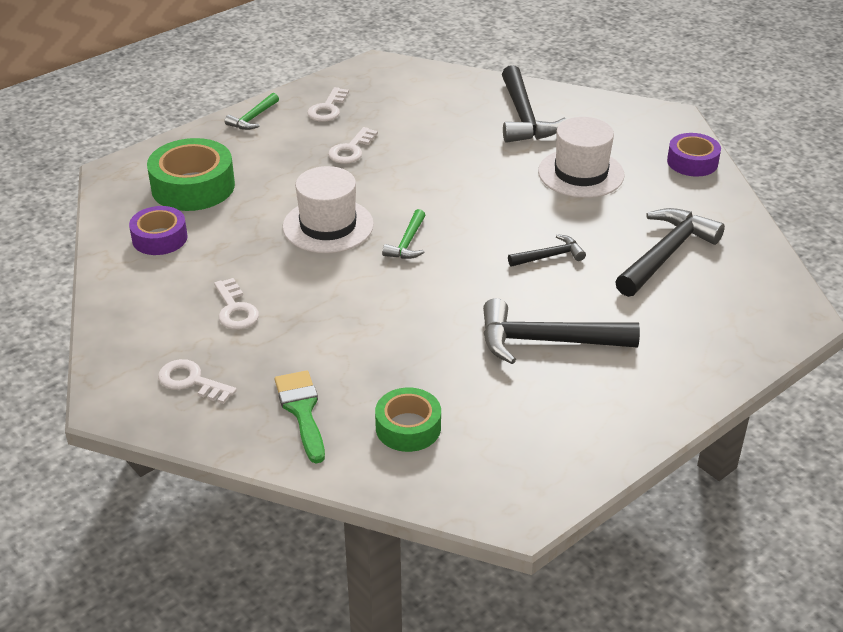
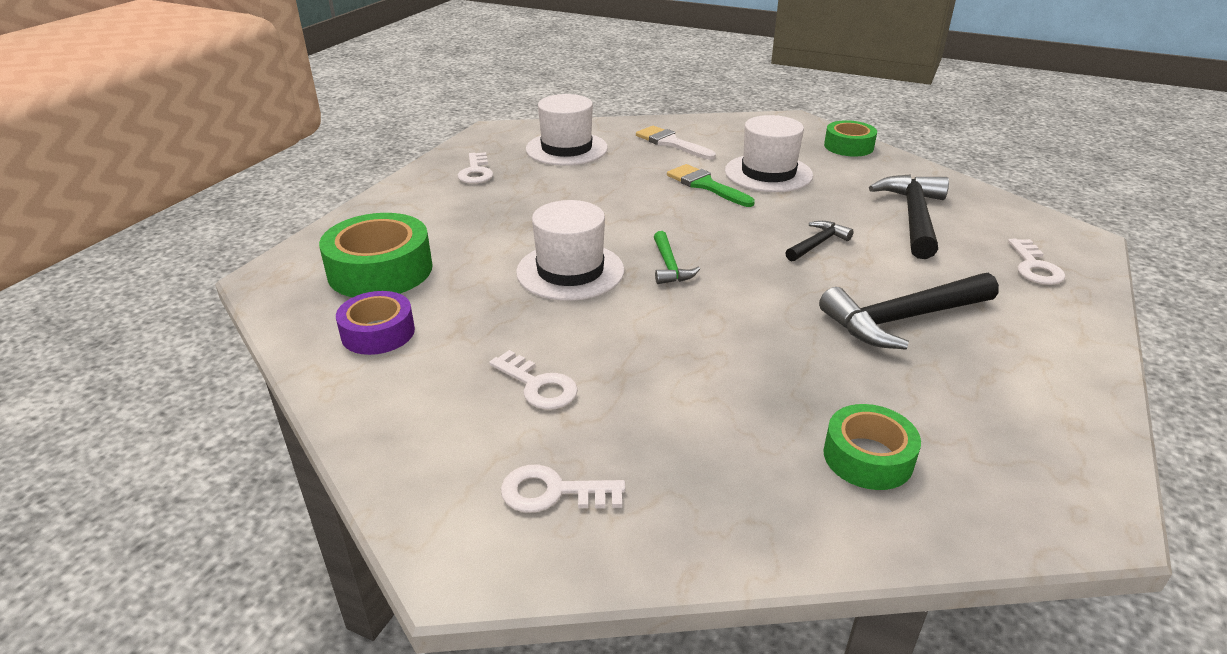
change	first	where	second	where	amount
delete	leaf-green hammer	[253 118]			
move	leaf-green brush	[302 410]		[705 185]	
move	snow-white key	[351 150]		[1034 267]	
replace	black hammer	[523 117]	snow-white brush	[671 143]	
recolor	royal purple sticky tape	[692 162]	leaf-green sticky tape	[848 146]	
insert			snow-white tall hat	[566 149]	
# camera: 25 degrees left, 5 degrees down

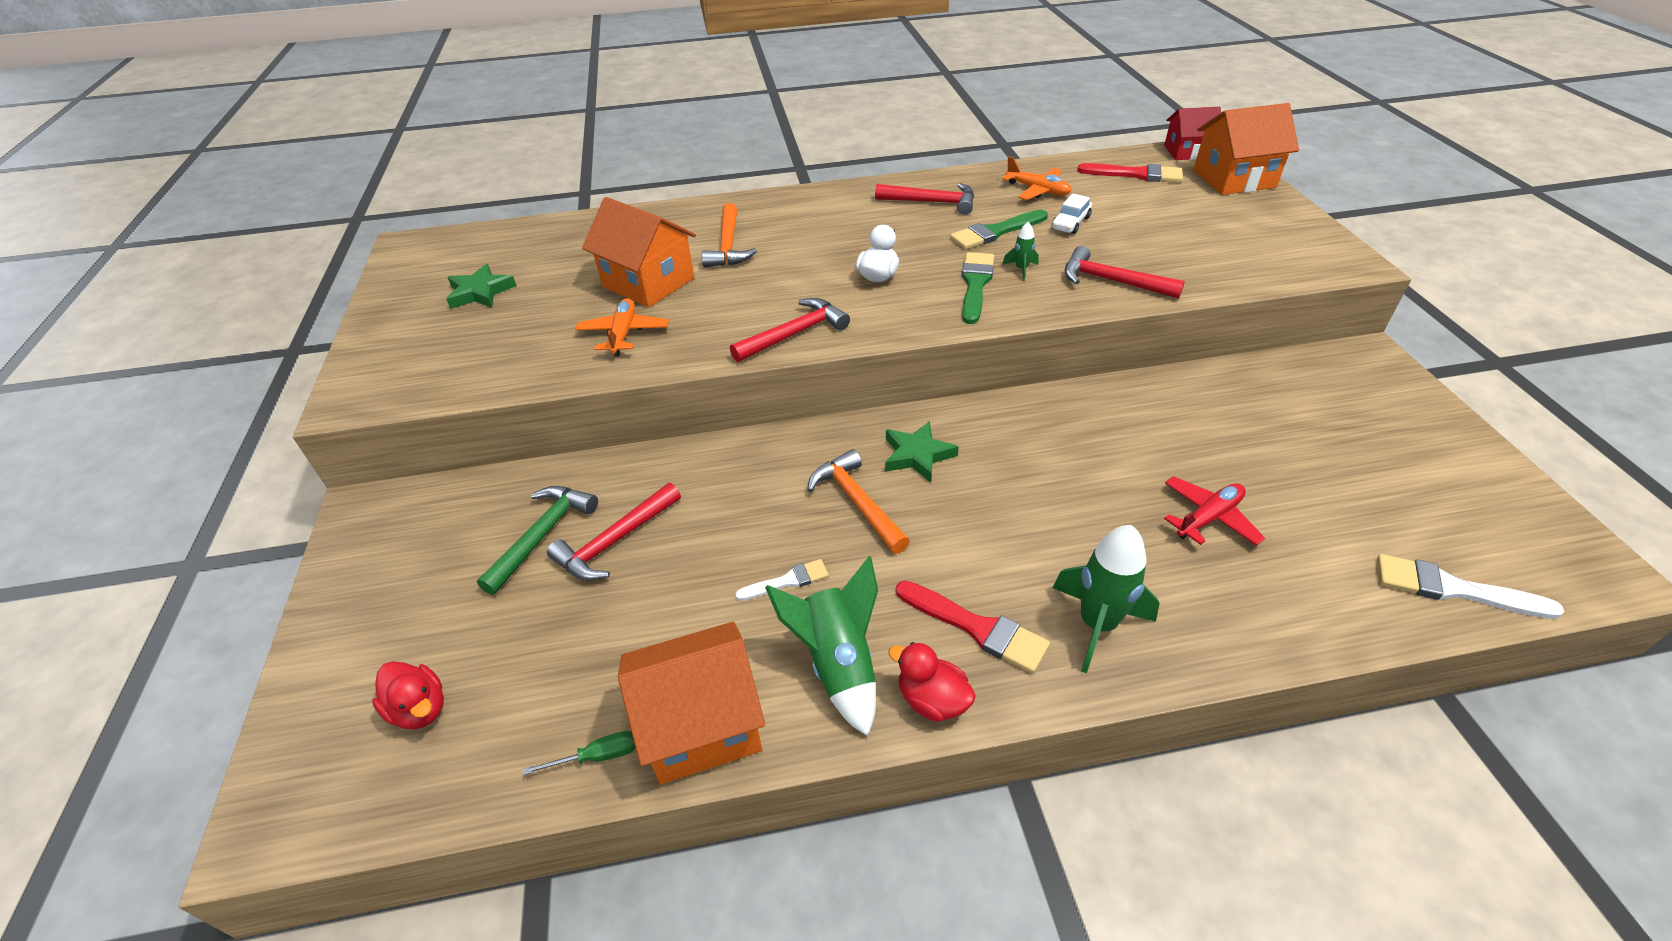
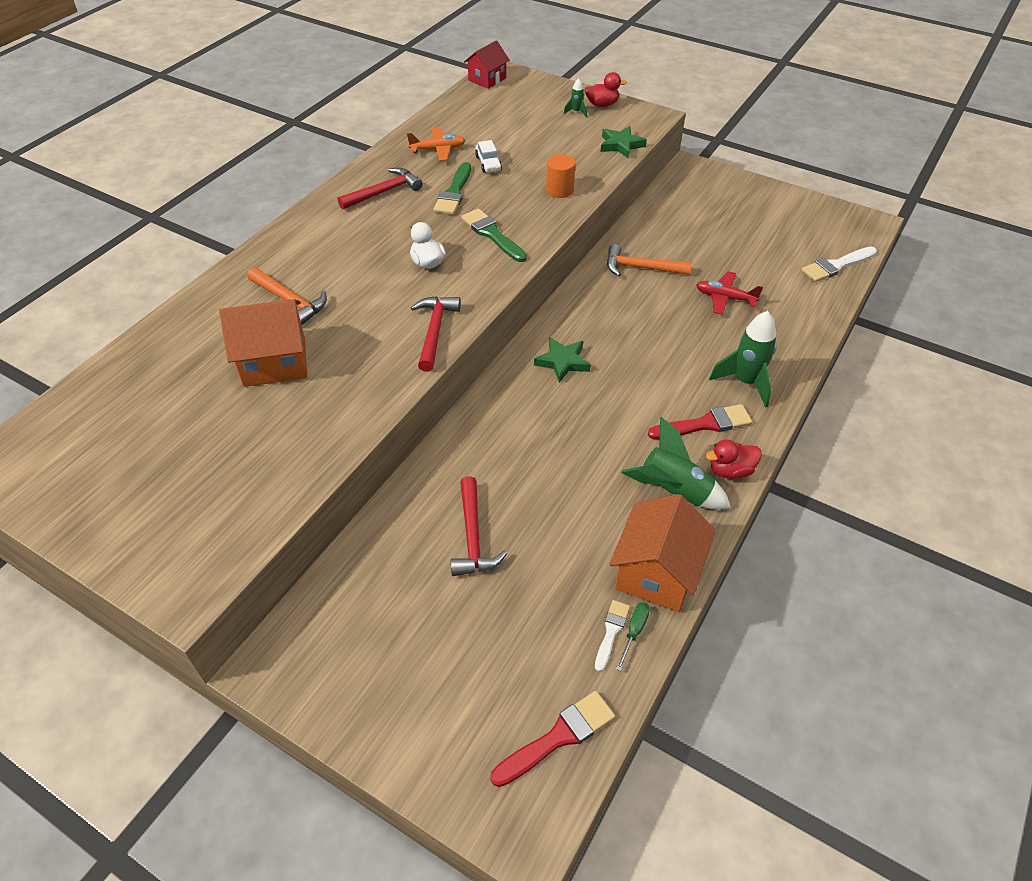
change	first	where	second	where	amount
move	red rubber duck	[420 709]		[602 105]	
move	leaf-green star shape	[480 292]		[621 145]	
delete	leaf-green hammer	[542 535]			
delete	bright orange plane	[624 334]			
move	snow-white brush	[787 581]		[611 632]	
move	bright orange hammer	[857 502]		[641 268]	
move	leaf-green toy rocket	[1021 269]		[576 112]	
replace	red hammer	[1111 281]	bright orange cylinder	[559 190]	
move	red brush	[1136 174]		[558 737]	
rotate	red plane	[1208 518]		[725 298]	75 degrees counterclockwise
delete	bright orange toy house	[1233 179]			
# camera: 50 degrees left, 5 degrees up

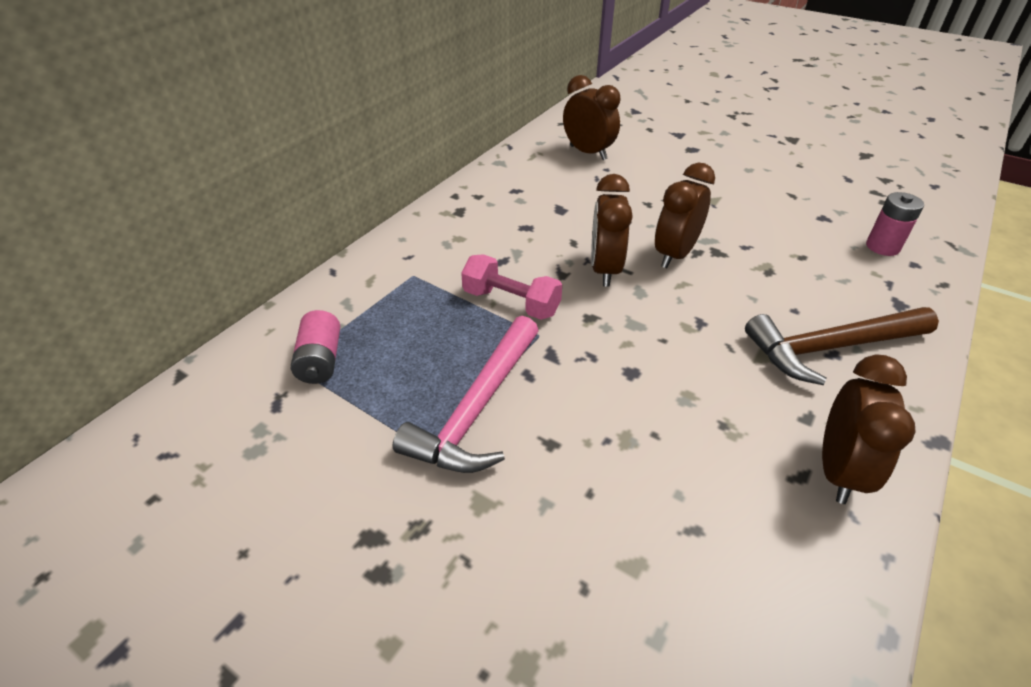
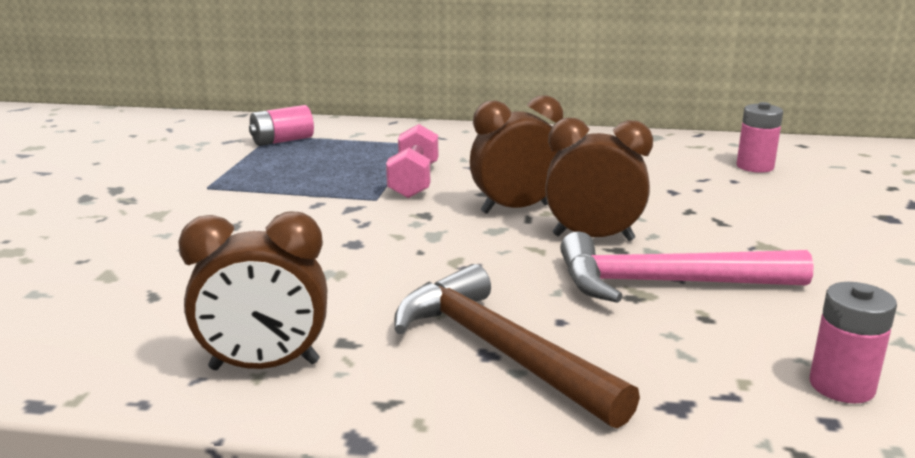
change	first	where	second	where	amount
move	pink hammer	[477 409]		[665 283]	
replace	russet bedside clock	[588 153]	pink power cell	[755 166]	
# camera: 65 degrees right, 20 degrees down

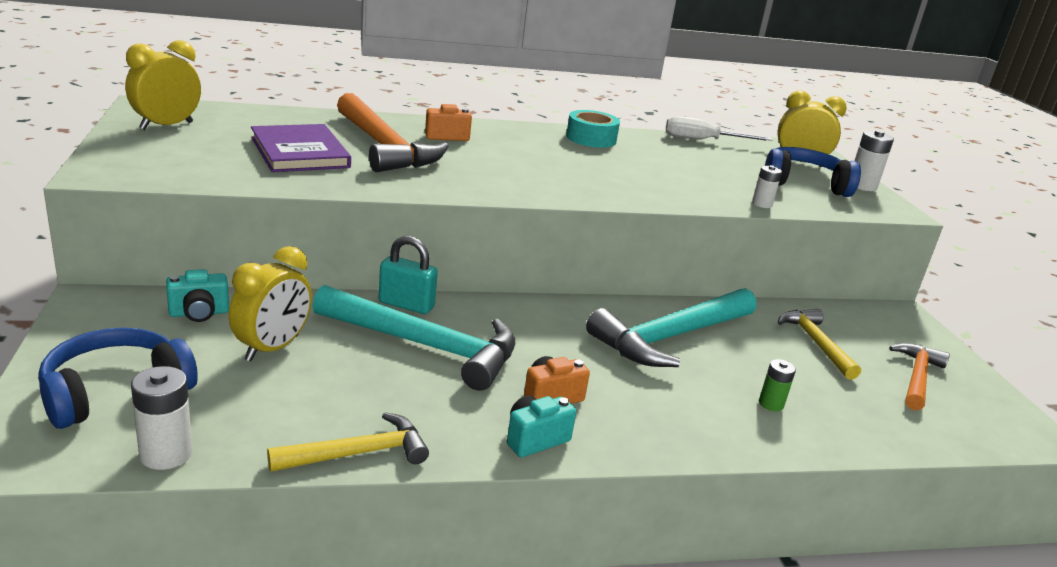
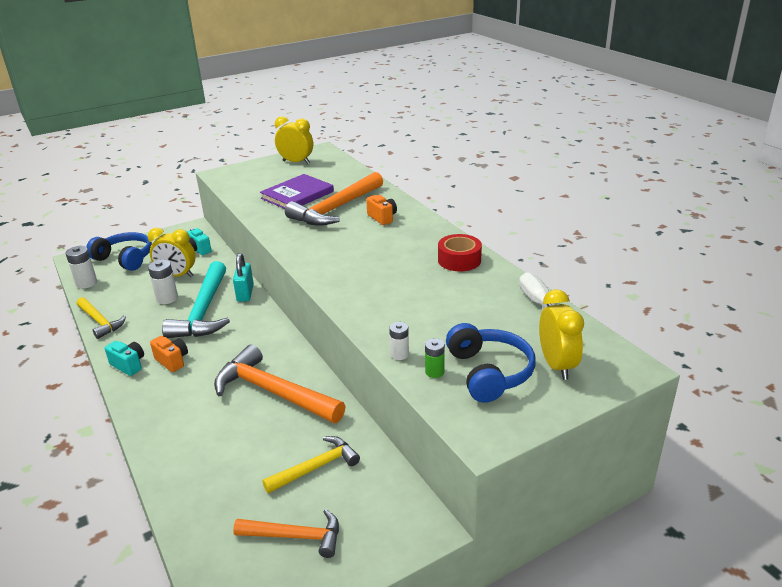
change	first	where	second	where	amount
recolor	turquoise sticky tape	[591 138]	red sticky tape	[459 260]	
recolor	turquoise hammer	[671 337]	bright orange hammer	[273 392]	
move	leaf-green power cell	[771 404]		[434 372]	
move	snow-white power cell	[862 186]		[167 298]	
# camera: 75 degrees right, 5 degrees up

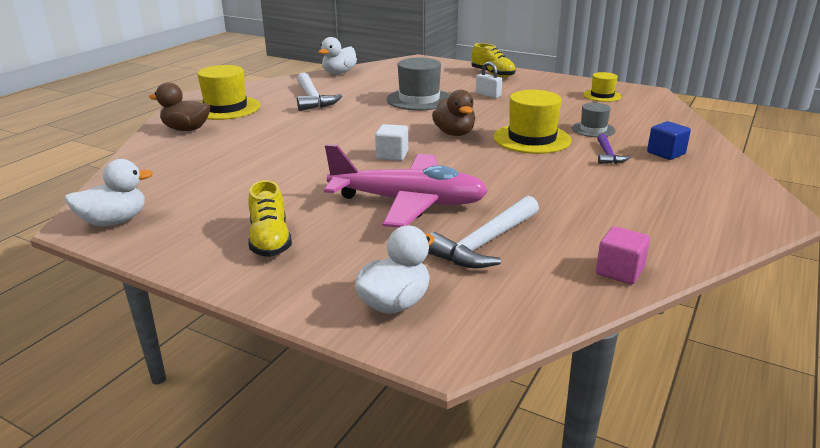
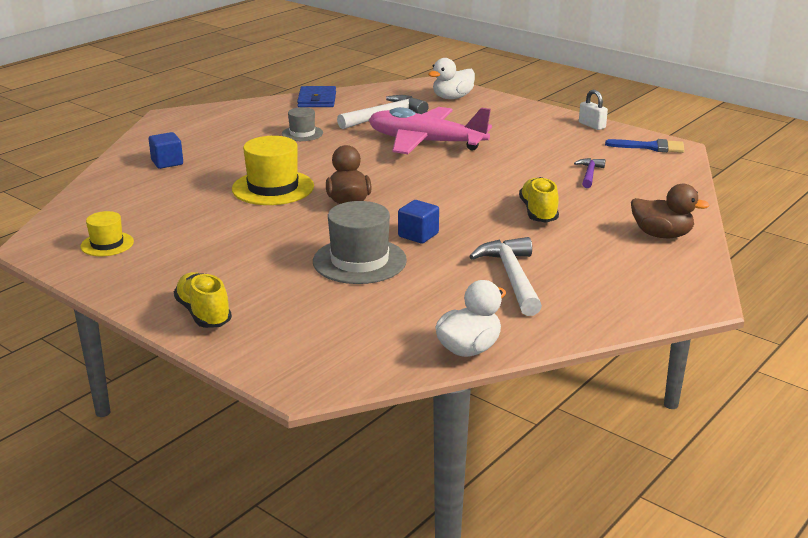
change	first	where	second	where	amount
replace	snow-white rubber duck	[114 221]	blue brush	[651 147]	
delete	yellow tall hat	[226 108]			
move	yellow lace-up shoe	[270 240]		[538 212]	
delete	snow-white solid cube	[392 155]			
move	snow-white small lock	[488 95]		[592 125]	
move	ash-grey tall hat	[593 129]		[302 133]	
replace	pink solid cube	[619 271]	blue wallet	[317 100]	
move	royal purple hammer	[608 155]		[589 174]	
insert			blue solid cube	[418 235]	
# camera: 170 degrees left, 0 degrees up

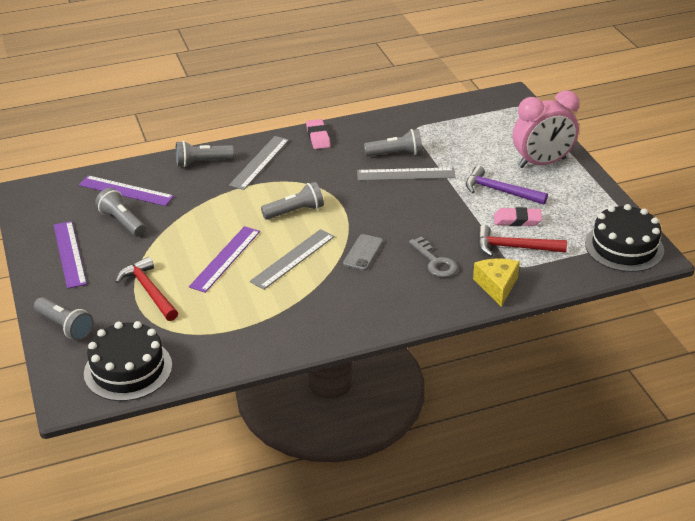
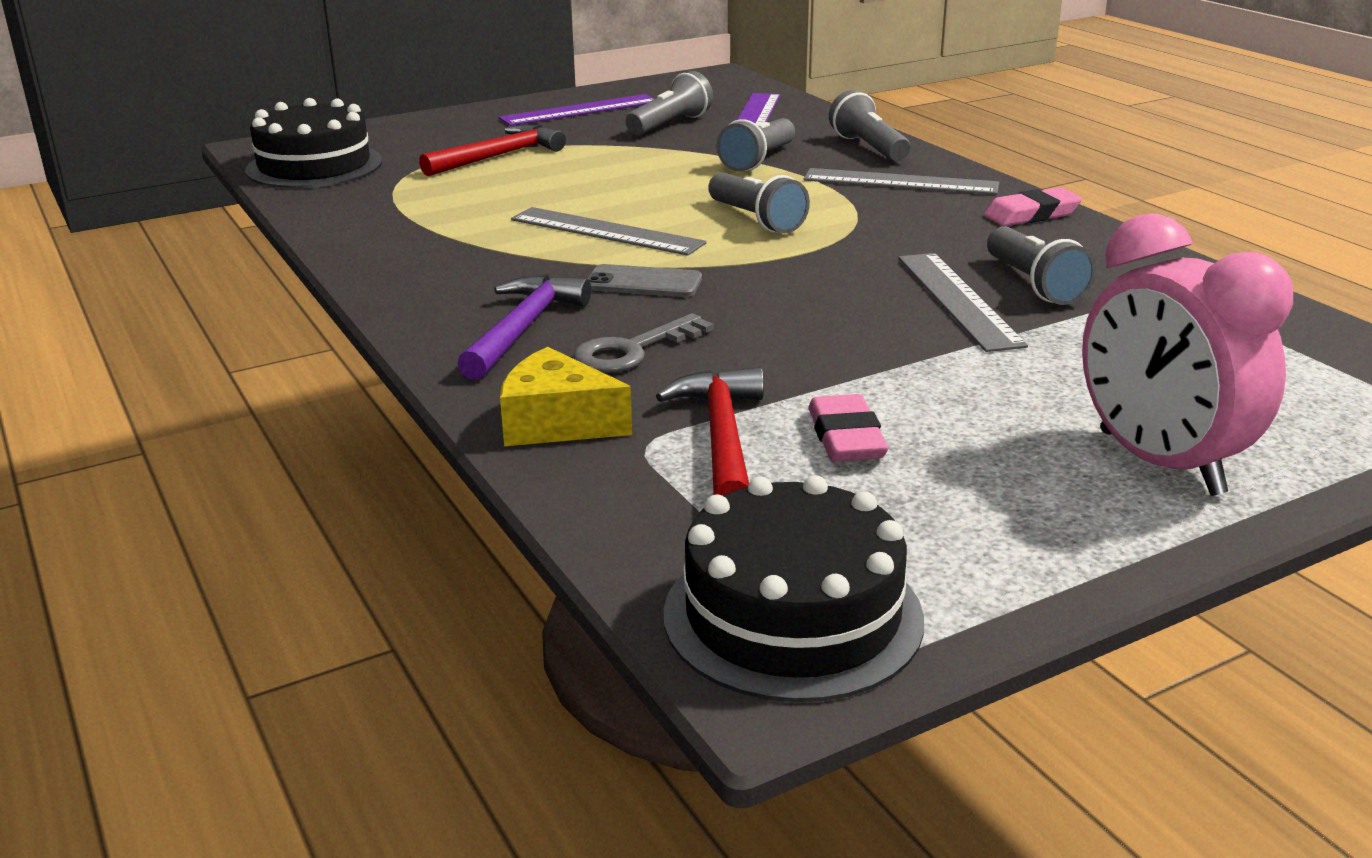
change	first	where	second	where	amount
move	ash-grey pocket torch	[65 326]		[758 160]	
delete	royal purple ruler	[225 258]			
move	royal purple hammer	[500 191]		[523 328]	
rotate	yellow cheese	[497 286]		[556 423]	150 degrees counterclockwise
# camera: 80 degrees right, 10 degrees down

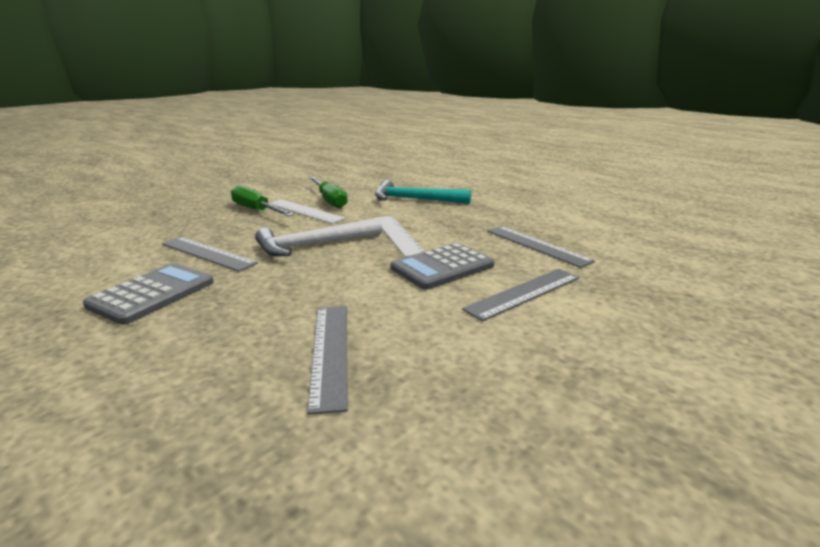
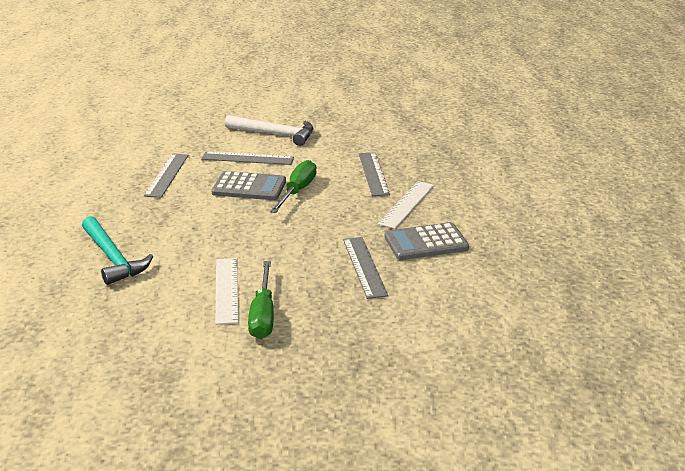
change	first	where	second	where	amount
move	snow-white hammer	[313 245]		[275 134]	
rotate	ash-grey ruler	[330 352]		[373 174]	45 degrees counterclockwise
move	leaf-green screwdriver	[329 200]		[297 191]	
move	snow-white ruler	[398 235]		[407 204]	
# camera: 135 degrees left, 5 degrees up

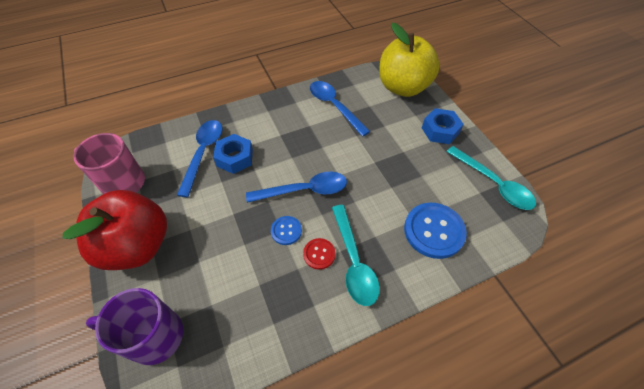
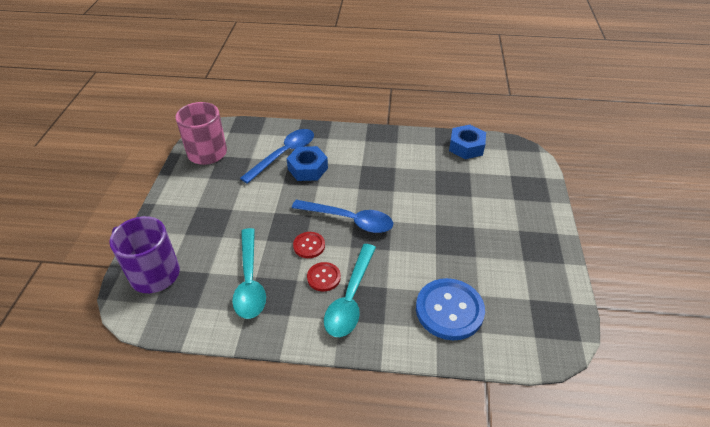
change	first	where	second	where	amount
delete	red apple fruit	[137 246]			
recolor	blue sewing button	[286 231]	red sewing button	[309 246]	
delete	blue spoon	[334 106]			
delete	yellow apple fruit	[403 87]			
move	blue hexagon nut	[440 130]		[466 147]	
move	turquoise spoon	[493 184]		[249 281]	
# camera: 30 degrees right, 10 degrees down

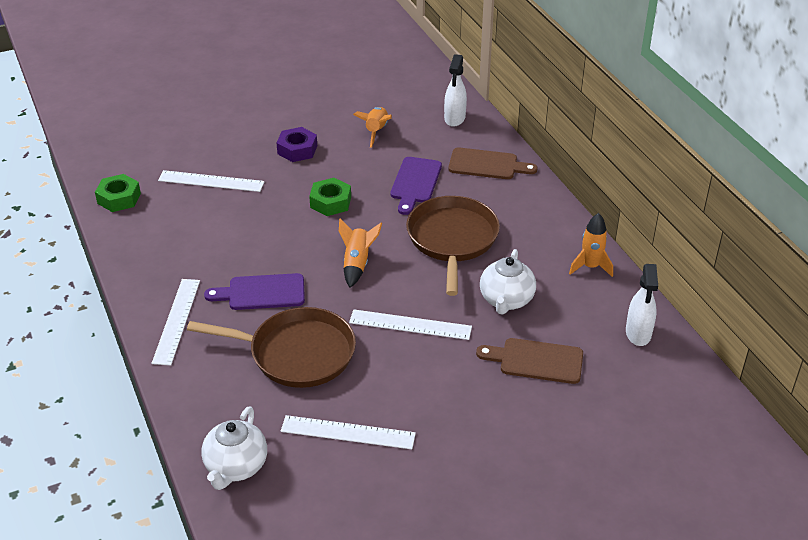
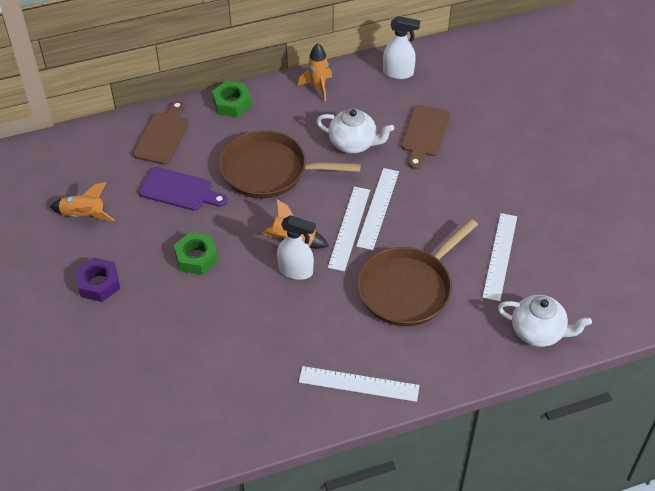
change	first	where	second	where	amount
move	leaf-green hexagon nut	[119 198]		[232 103]	
move	snow-white ruler	[211 181]		[349 228]	
rotate	russet pan	[297 353]		[408 288]	150 degrees counterclockwise
delete	royal purple bread board	[262 293]			
move	snow-white sprayer	[454 119]		[296 271]	
# camera: 85 degrees left, 10 degrees up

